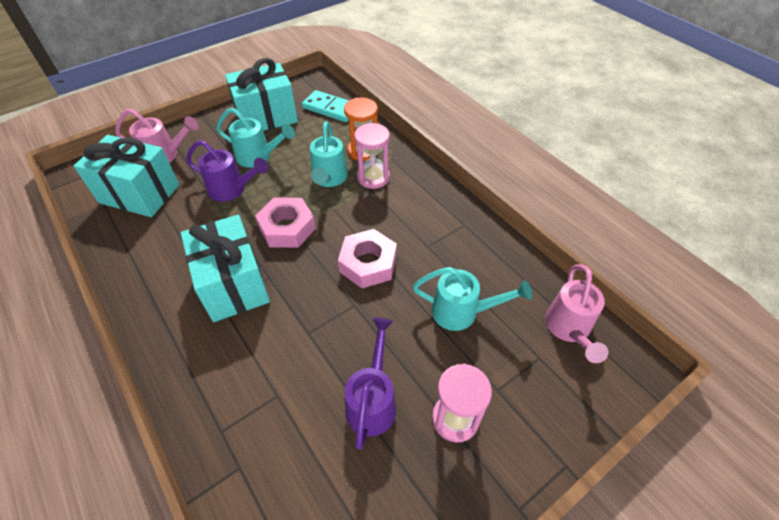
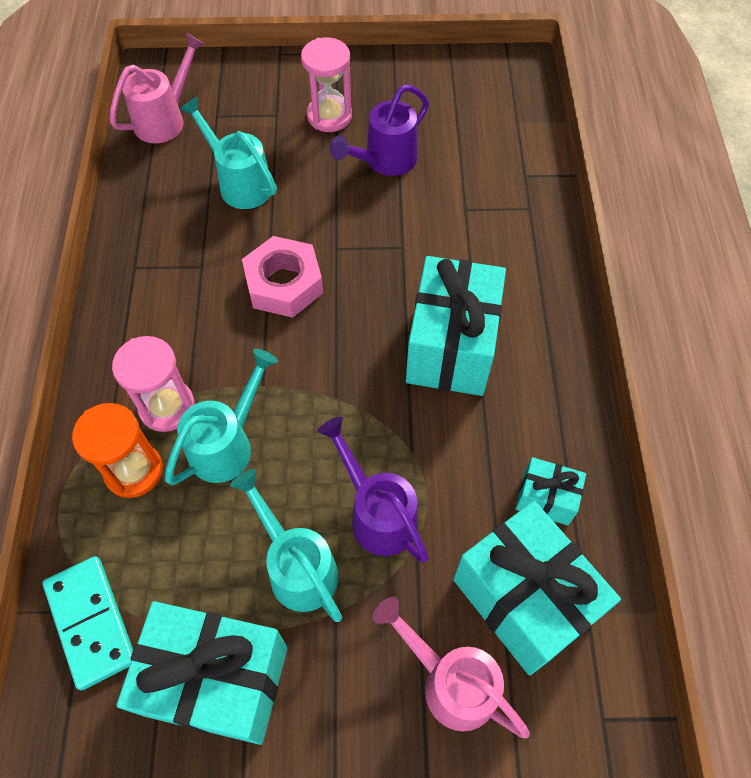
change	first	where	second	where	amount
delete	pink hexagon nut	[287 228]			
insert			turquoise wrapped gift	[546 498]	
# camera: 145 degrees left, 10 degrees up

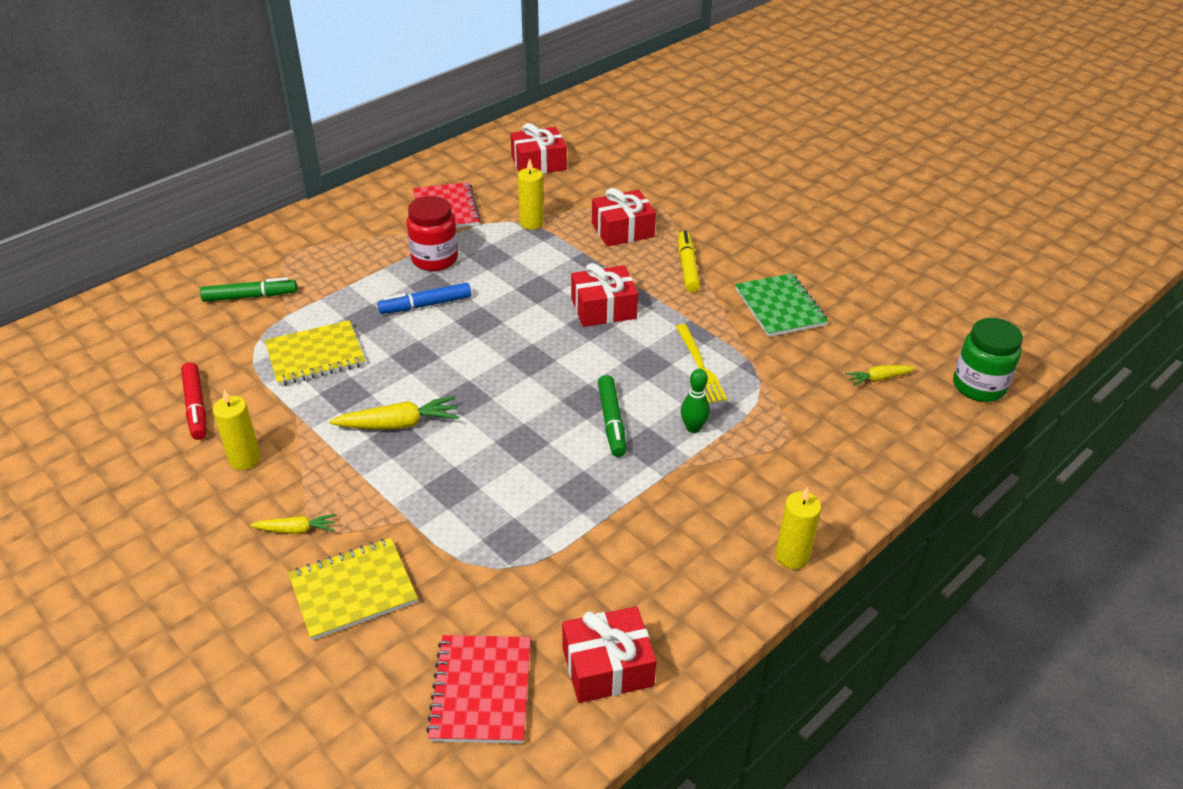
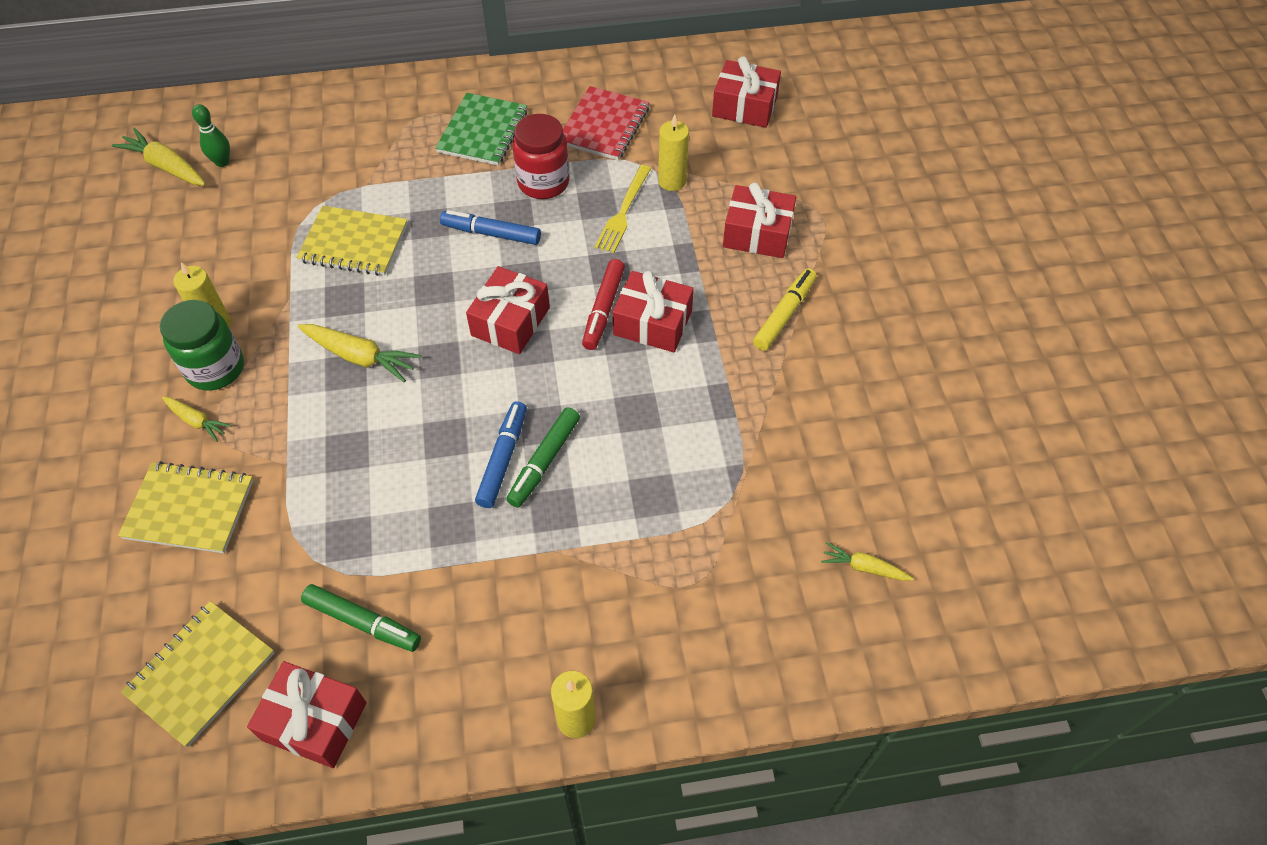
change	first	where	second	where	amount
move	red marker pen	[196 406]		[604 309]	
move	leaf-green marker pen	[249 296]		[362 622]	
recolor	red notepad	[481 690]	yellow notepad	[201 673]	
move	yellow table fork	[699 366]		[623 211]	
move	leaf-green tenpin	[693 428]		[222 162]	
move	leaf-green notepad	[780 307]		[483 131]	
move	leaf-green preserve jar	[979 386]		[215 368]	
insert			yellow toy carrot	[166 167]	
insert			red wrapped gift	[510 321]	
insert			blue marker pen	[502 459]	
# camera: 35 degrees right, 15 degrees up

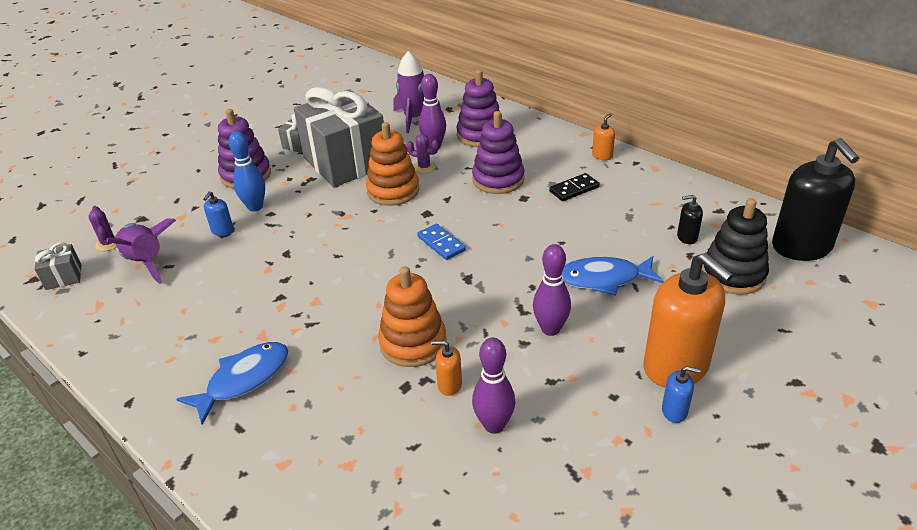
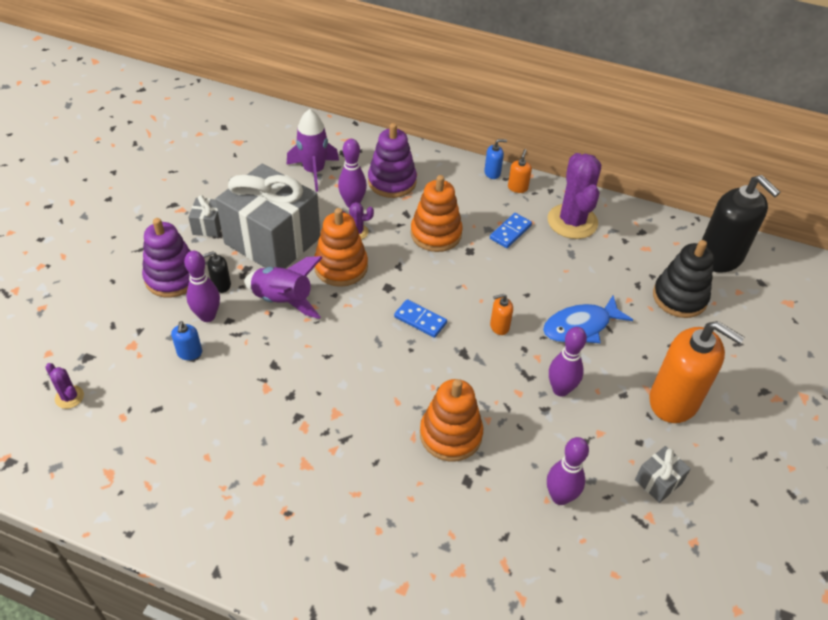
change	first	where	second	where	amount
move	ash-grey wrapped gift	[63 277]		[658 481]	
move	royal purple toy rocket	[146 262]		[283 300]	
delete	blue fish	[243 380]			
recolor	blue tenpin	[255 207]	royal purple tenpin	[207 316]	
move	bright orange pump bottle	[449 385]		[499 326]	
recolor	royal purple stacking rings	[498 179]	bright orange stacking rings	[436 234]	
recolor	black domino	[574 189]	blue domino	[510 232]	
move	blue pump bottle	[674 411]		[492 173]	
move	black pump bottle	[687 237]		[221 285]	
insert			royal purple cactus	[572 221]	
# camera: 25 degrees left, 10 degrees up

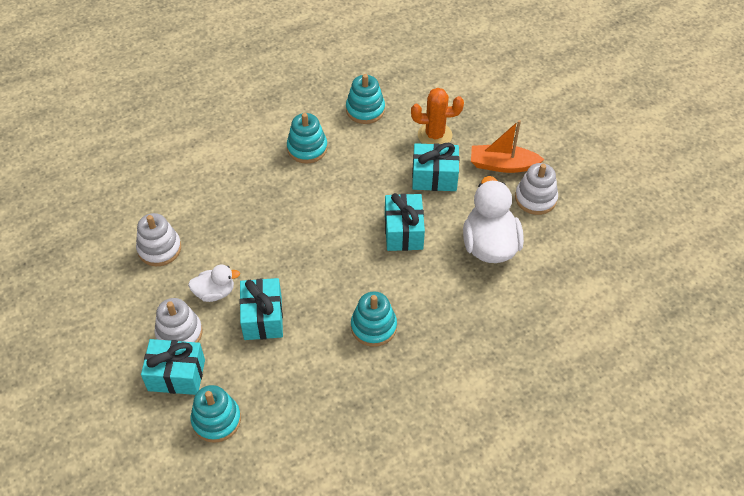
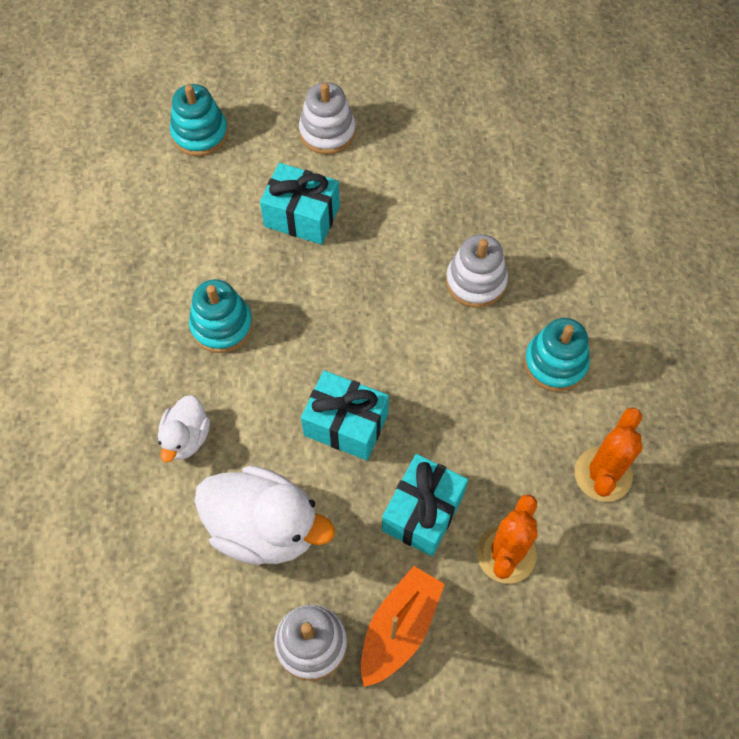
change	first	where	second	where	amount
move	snow-white stacking rings	[159 248]		[476 281]	
delete	turquoise wrapped gift	[176 375]			
move	snow-white rubber duck	[215 292]		[186 438]	
replace	turquoise stacking rings	[365 110]	bright orange cactus	[603 474]	
# camera: 115 degrees right, 10 degrees up

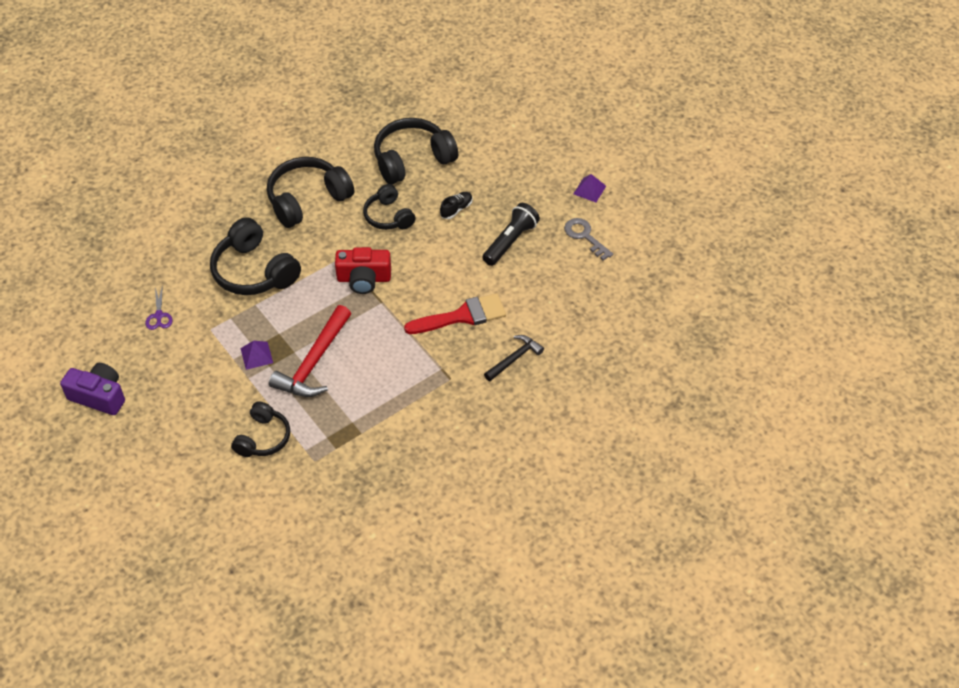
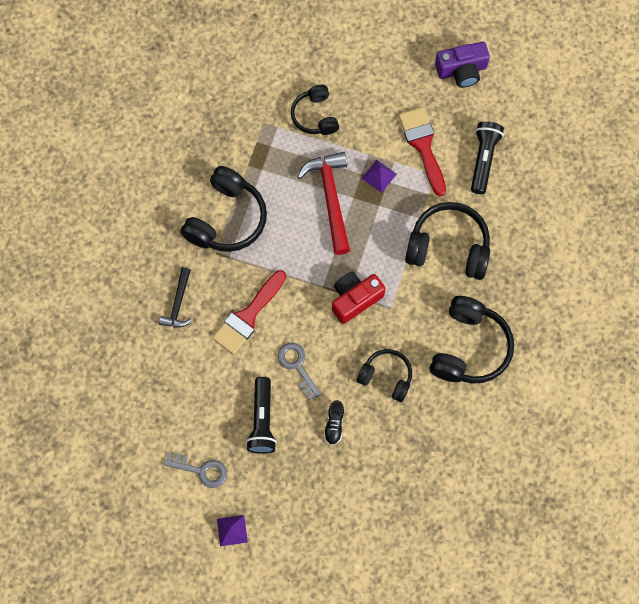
change	first	where	second	where	amount
replace	royal purple scissors	[159 316]	black pocket torch	[483 159]	
move	black headphones	[412 160]		[226 219]	
insert			ash-grey key	[297 366]	
insert			red brush	[422 145]	
# camera: 145 degrees right, 20 degrees up

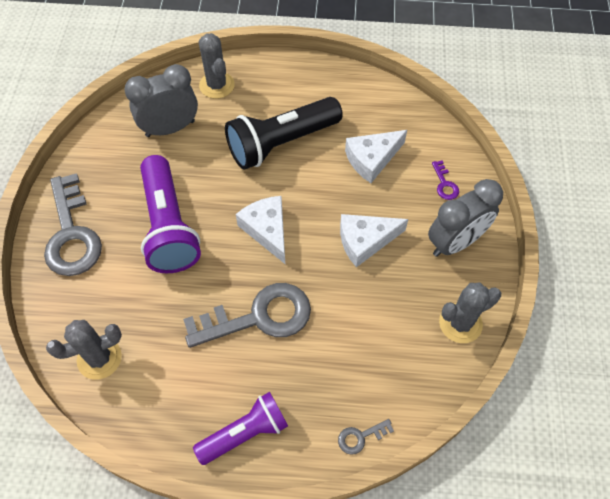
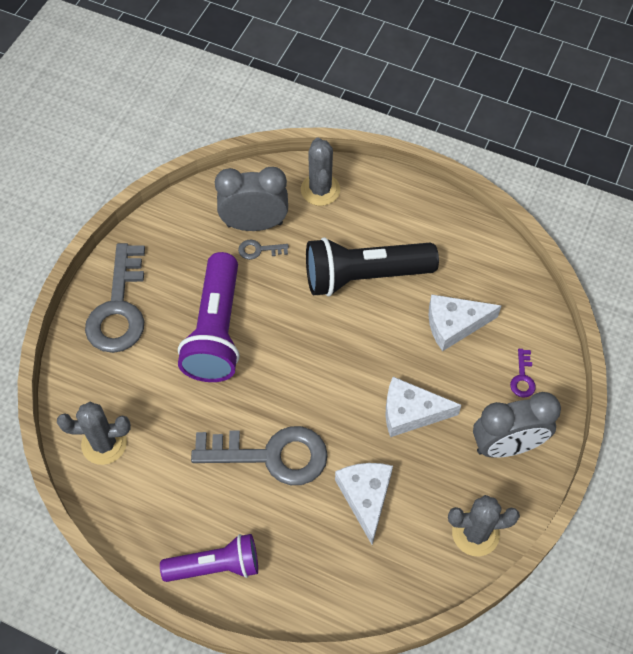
change	first	where	second	where	amount
move	snow-white cheese	[267 230]		[365 497]	
move	ash-grey key	[361 437]		[259 250]	
# camera: 20 degrees right, 0 degrees up

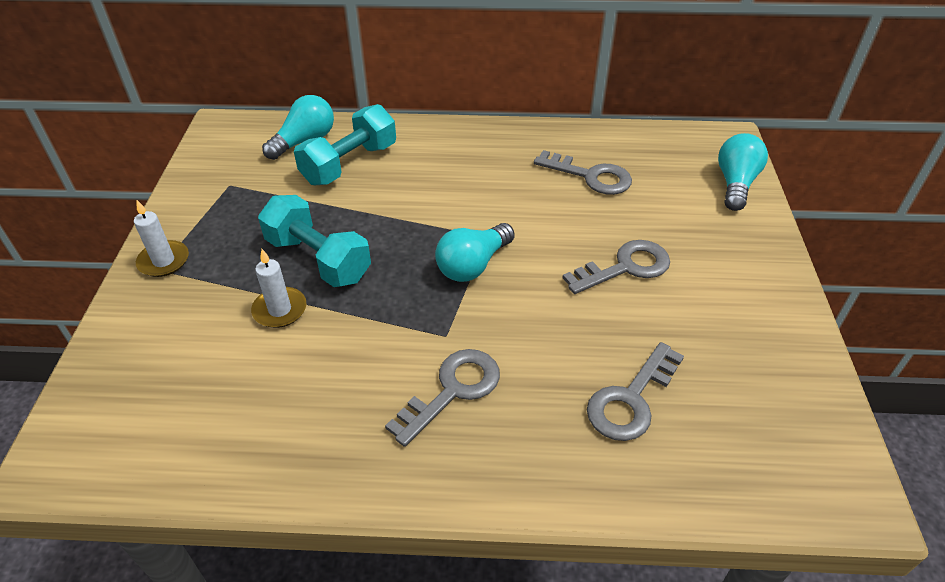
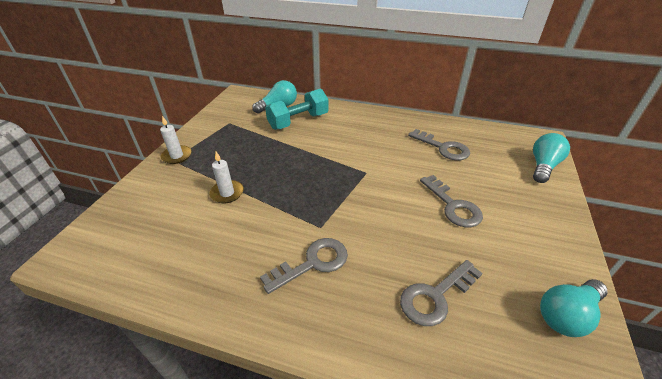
change	first	where	second	where	amount
delete	turquoise dumbbell	[318 259]			
move	turquoise lightbulb	[473 265]		[567 315]	
rotate	ash-grey key	[625 267]		[453 206]	75 degrees clockwise
# camera: 15 degrees right, 5 degrees down

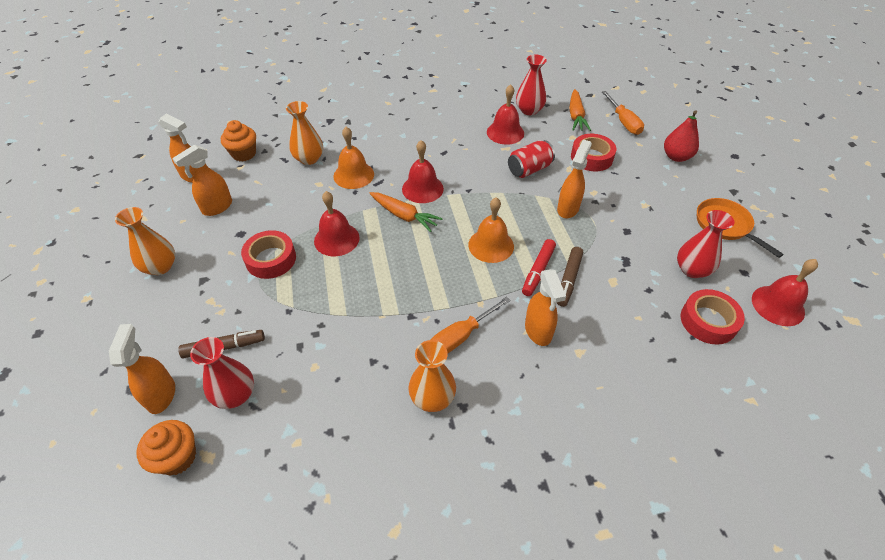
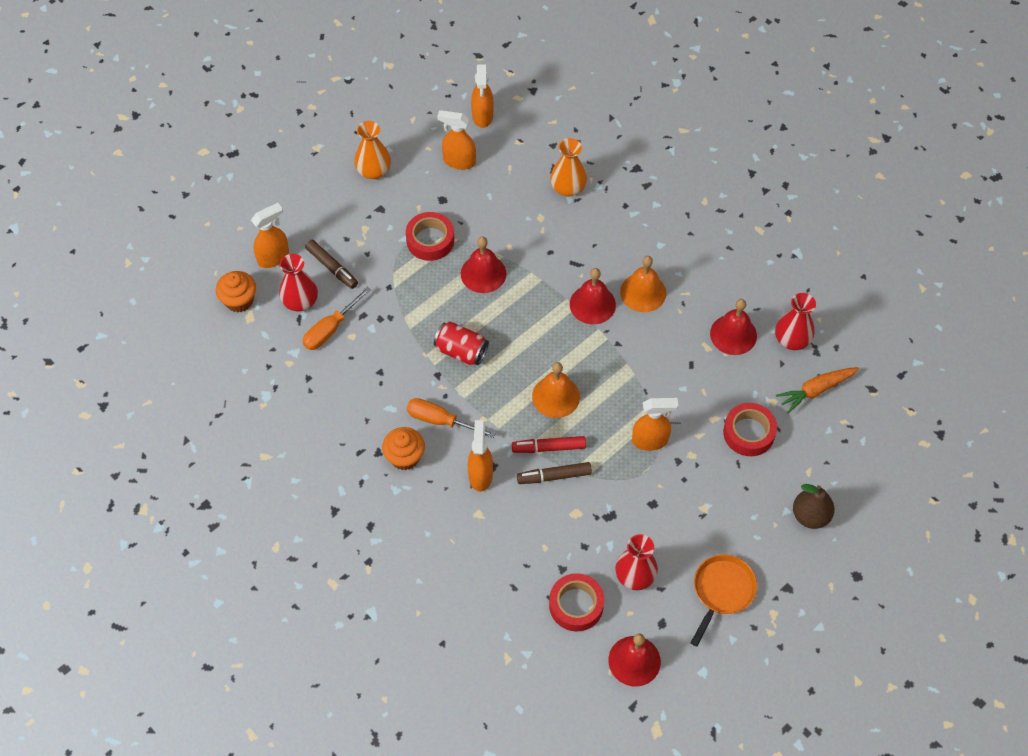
change	first	where	second	where	amount
move	bright orange muffin	[244 154]		[405 457]	
move	bright orange hand bell	[353 175]		[643 292]	
delete	bright orange toy carrot	[404 215]			
delete	bright orange tall vase	[432 397]			
move	red can	[529 169]		[461 351]	
rotate	bright orange sprayer	[538 331]		[480 475]	135 degrees clockwise
move	bright orange screwdriver	[623 122]		[330 329]	
recolor	red toy pear	[676 157]	russet toy pear	[810 516]	
# camera: 60 degrees right, 10 degrees up

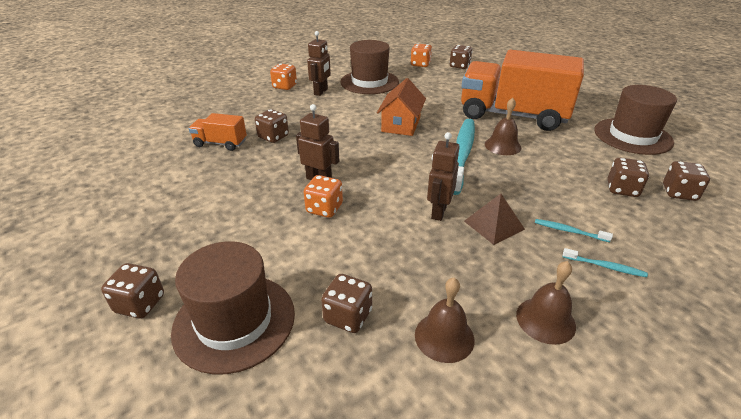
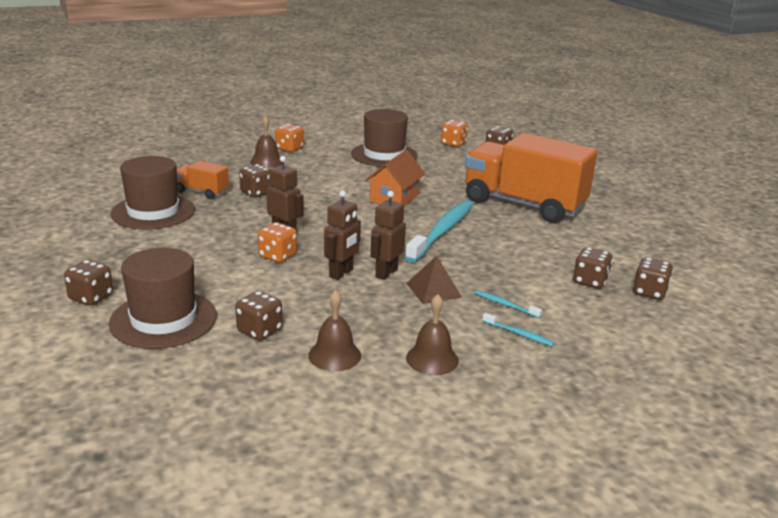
change	first	where	second	where	amount
move	russet robot figure	[321 92]		[341 273]	
move	russet hand bell	[502 146]		[266 161]	
move	russet tall hat	[632 136]		[153 212]	
# camera: 10 degrees right, 10 degrees down

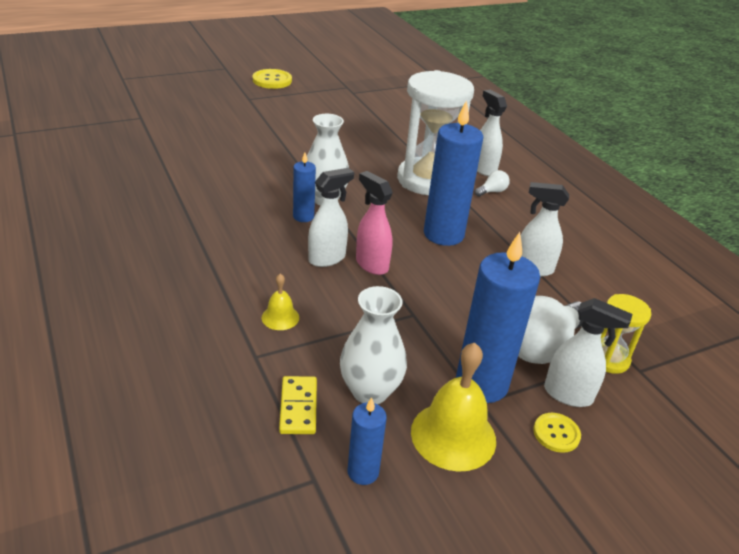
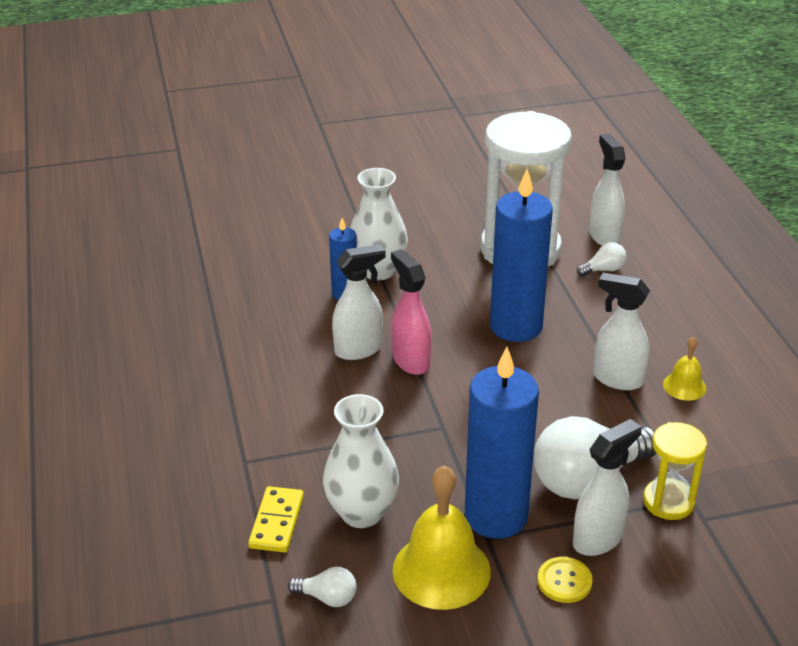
change	first	where	second	where	amount
delete	yellow sewing button	[272 80]			
move	yellow hand bell	[280 317]		[684 386]	
replace	blue wax candle	[363 472]	snow-white lightbulb	[327 597]	
rotate	snow-white sprayer	[568 395]		[598 539]	75 degrees counterclockwise
# camera: 15 degrees right, 0 degrees up

